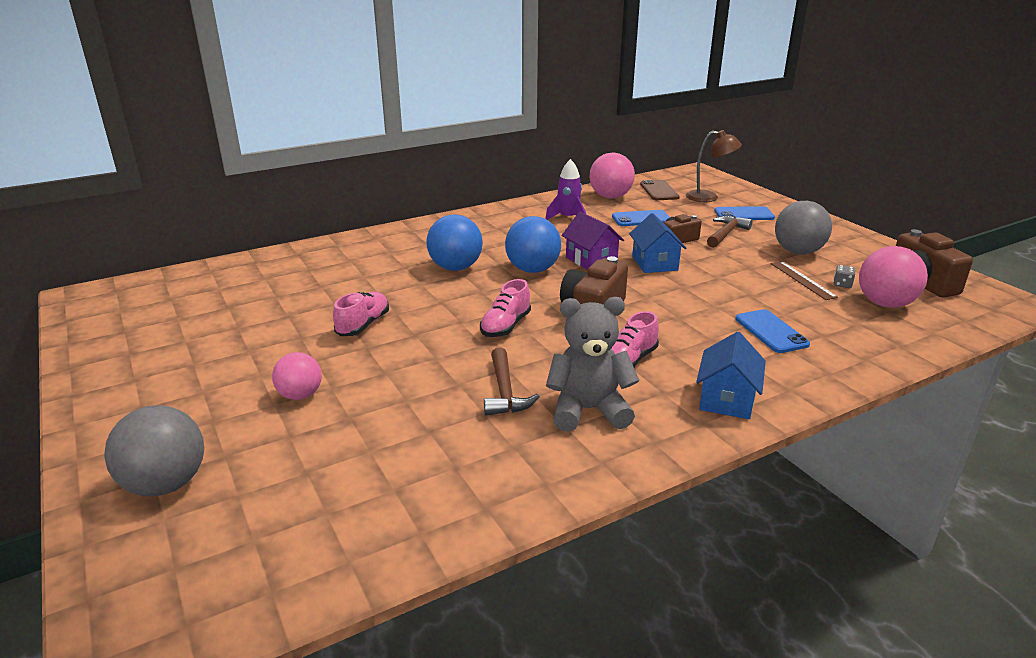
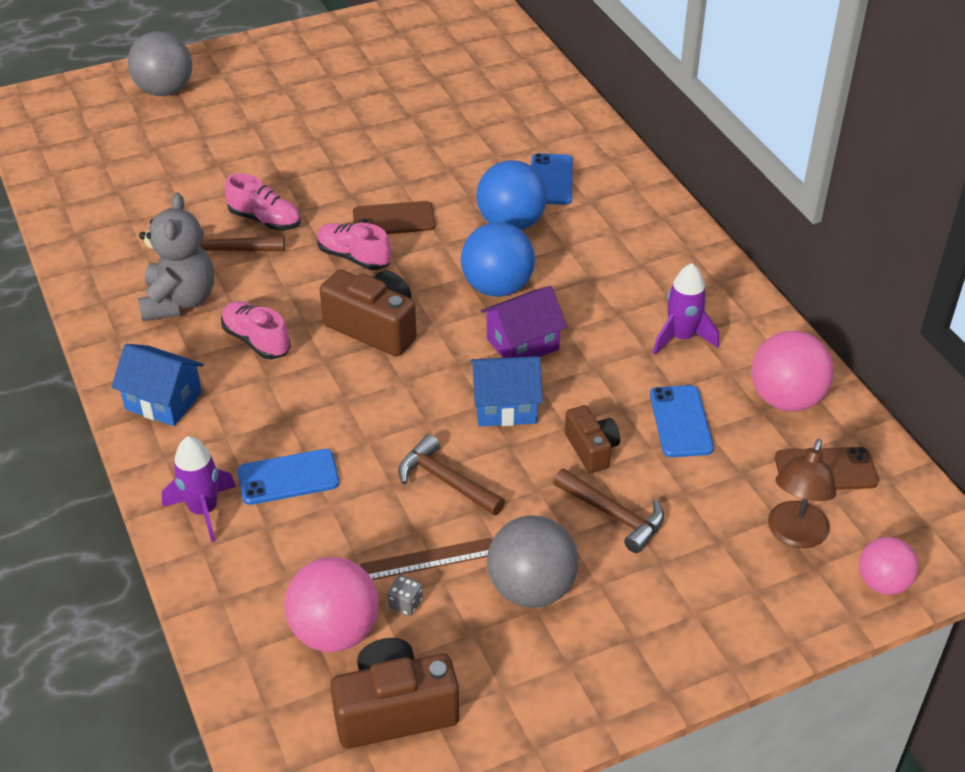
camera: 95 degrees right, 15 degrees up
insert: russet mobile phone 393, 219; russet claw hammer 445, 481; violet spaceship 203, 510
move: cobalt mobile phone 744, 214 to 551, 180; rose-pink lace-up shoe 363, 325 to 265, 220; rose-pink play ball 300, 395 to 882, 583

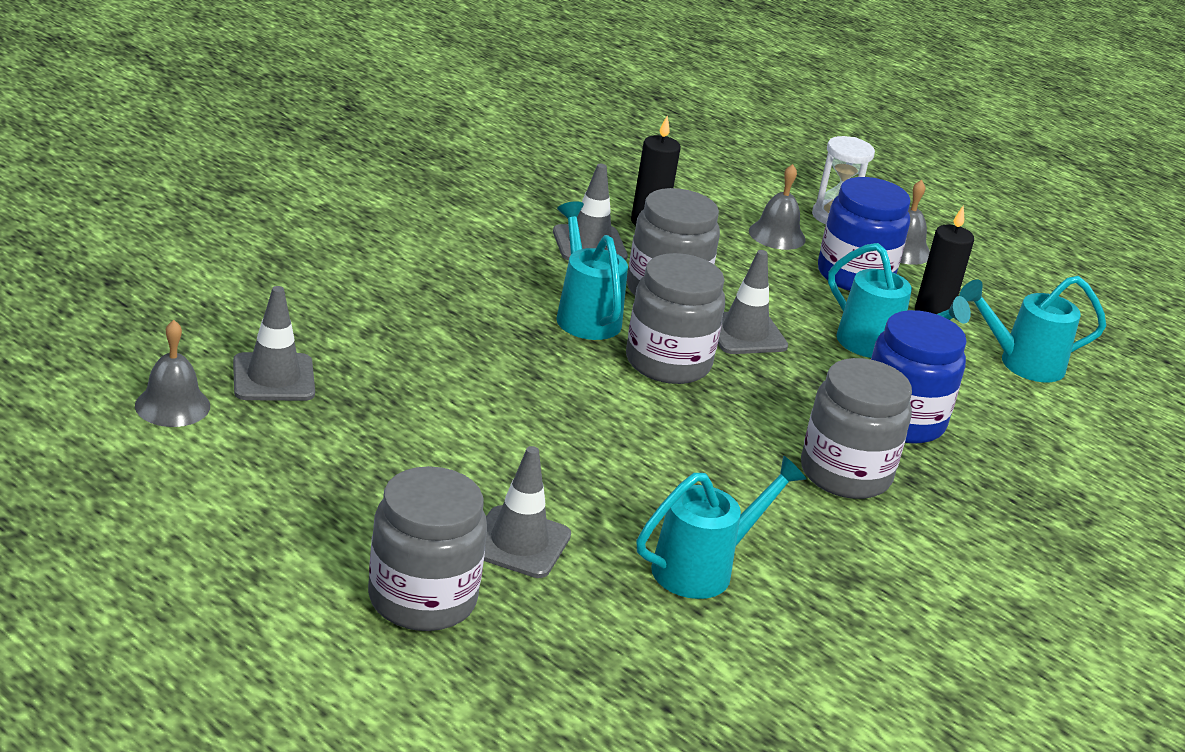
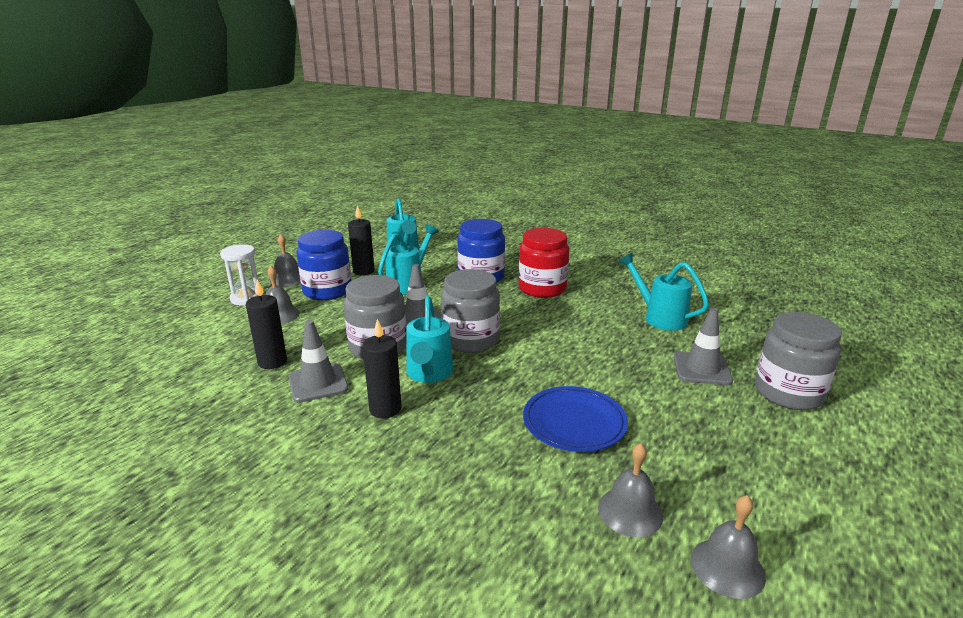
camera: 95 degrees left, 5 degrees down
insert: black candle 385, 409; cobalt plate 574, 423
replace: gray road cone 273, 378 to gray school bell 630, 511
recolor: gray preserve jar 845, 474 to scarlet preserve jar 542, 288
rotate: teal sprinkling can 585, 315 = 429, 374 60 degrees counterclockwise

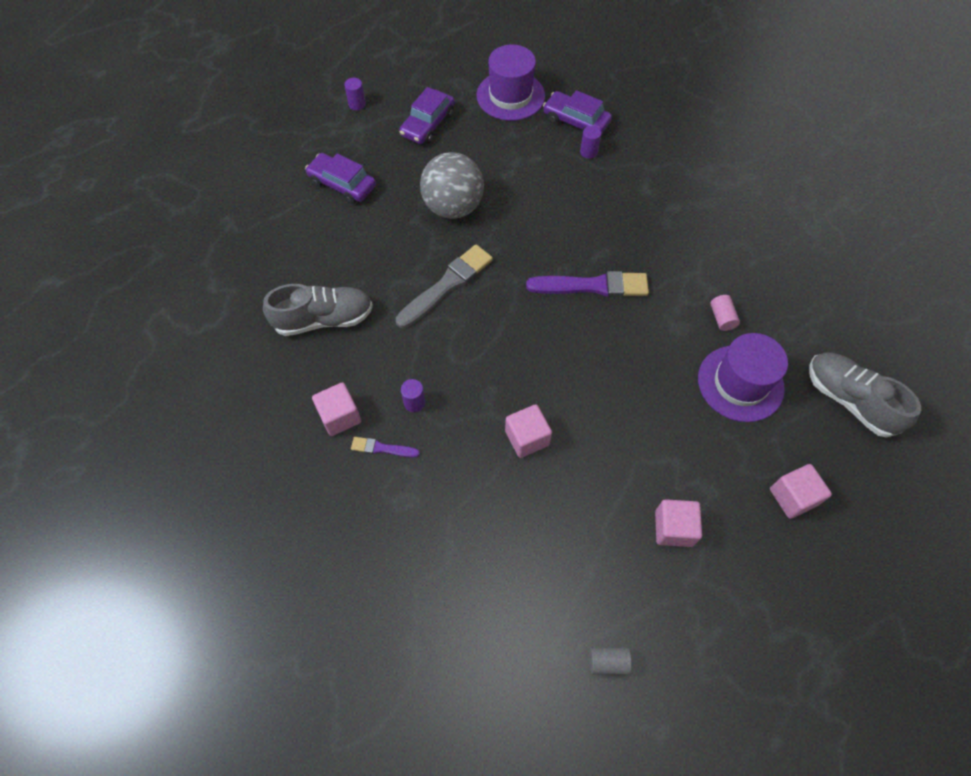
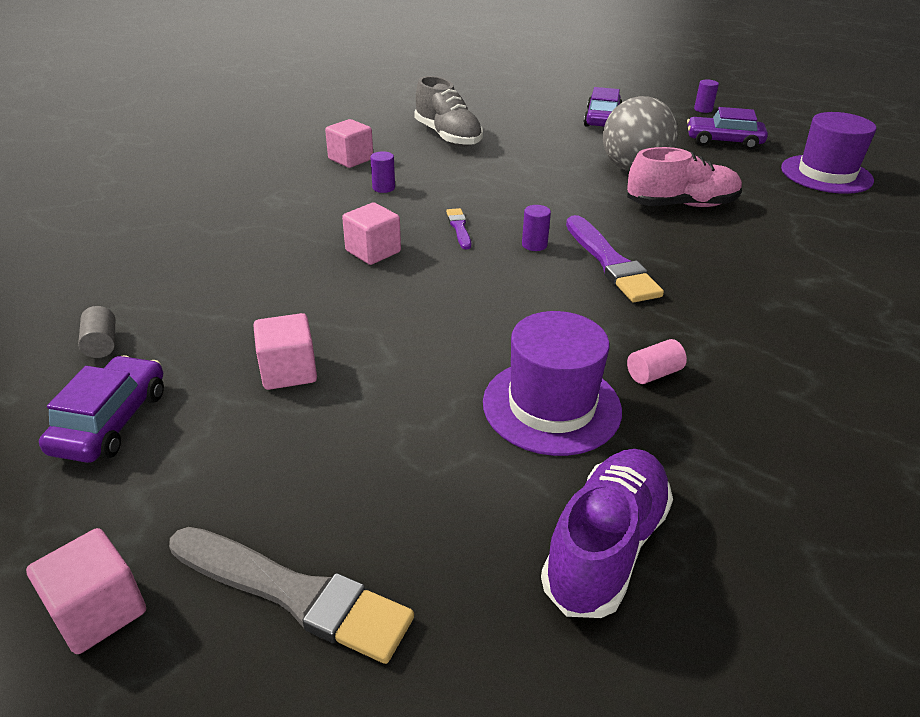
camera: 70 degrees right, 25 degrees down
insert: rose-pink lace-up shoe 681, 205
move: violet toy car 576, 121 to 111, 421; violet solid cylinder 588, 152 to 534, 245; gray brush 446, 285 to 293, 593; violet brush 382, 448 to 459, 228; rose-pink cube 793, 497 to 98, 611
recolor: gray lace-up shoe 849, 400 to violet lace-up shoe 605, 546

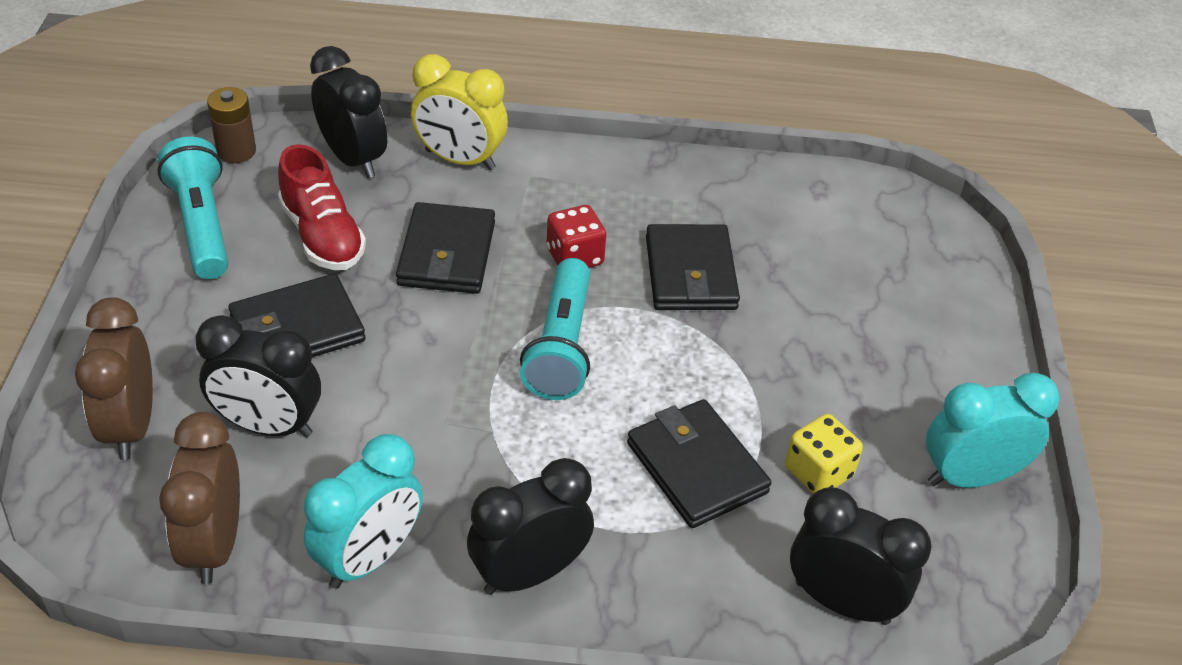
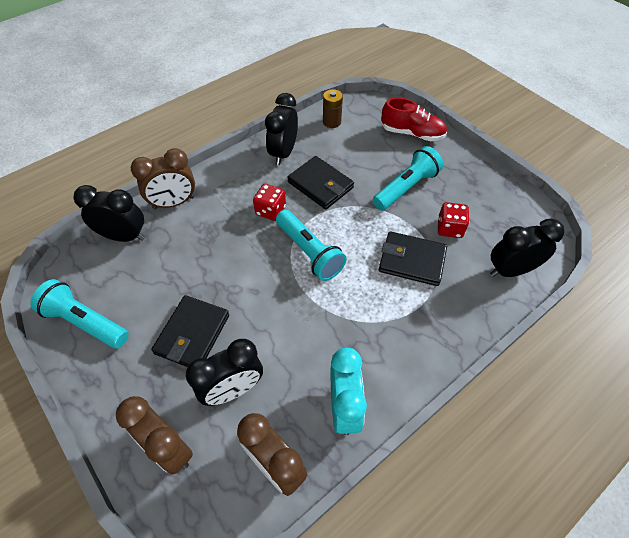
camera: 40 degrees left, 10 degrees up
delete: black card wallet 447, 254; teal alarm clock 970, 477
insert: teal pocket torch 406, 188
move: russet power cell 236, 151 to 332, 122; scarlet lace-up shoe 322, 235 to 412, 133; black alarm clock 529, 573 to 283, 153
recolor: golden alarm clock 460, 160 to russet alarm clock 174, 203; golden game die 818, 472 to scarlet game die 449, 228

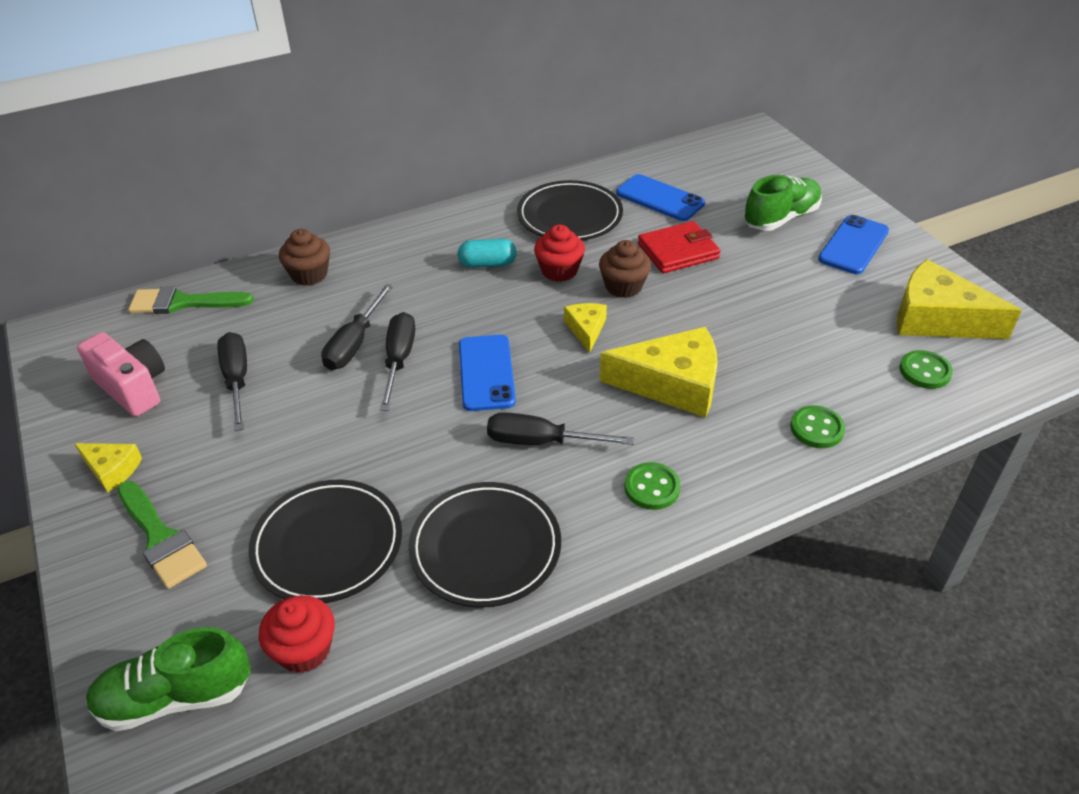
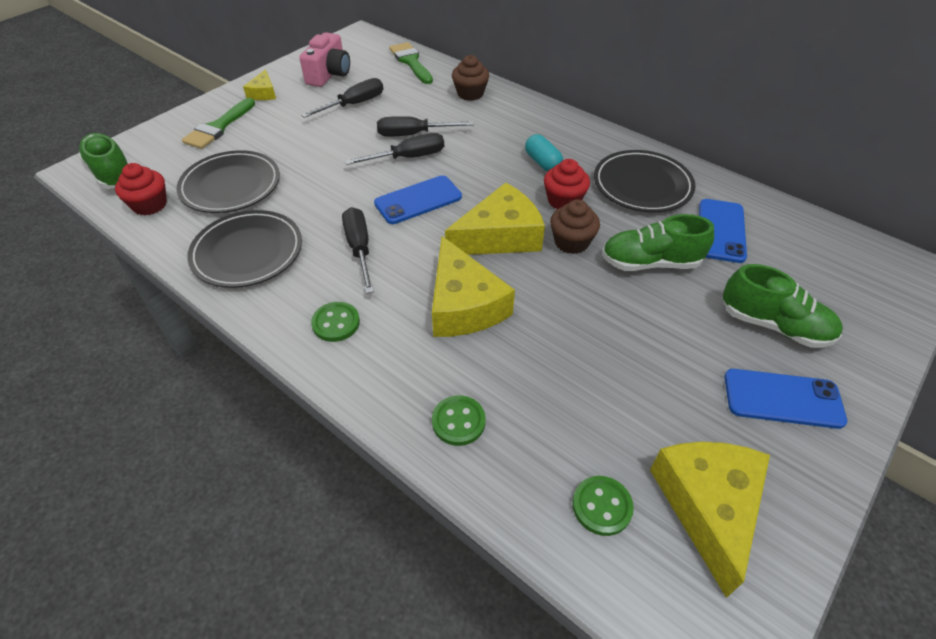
camera: 65 degrees right, 5 degrees up
replace: scarlet card wallet 678, 251 to leaf-green lace-up shoe 650, 263
resize: golden cheese 586, 329 = 500, 236 x1.97

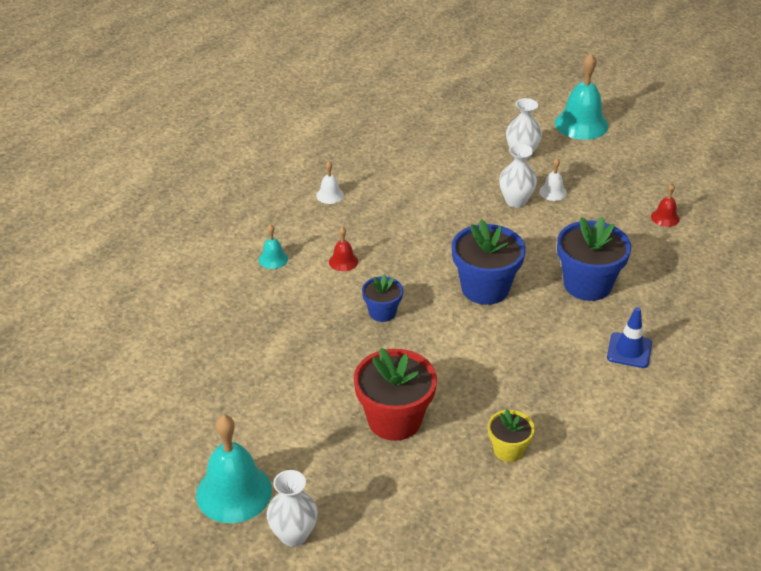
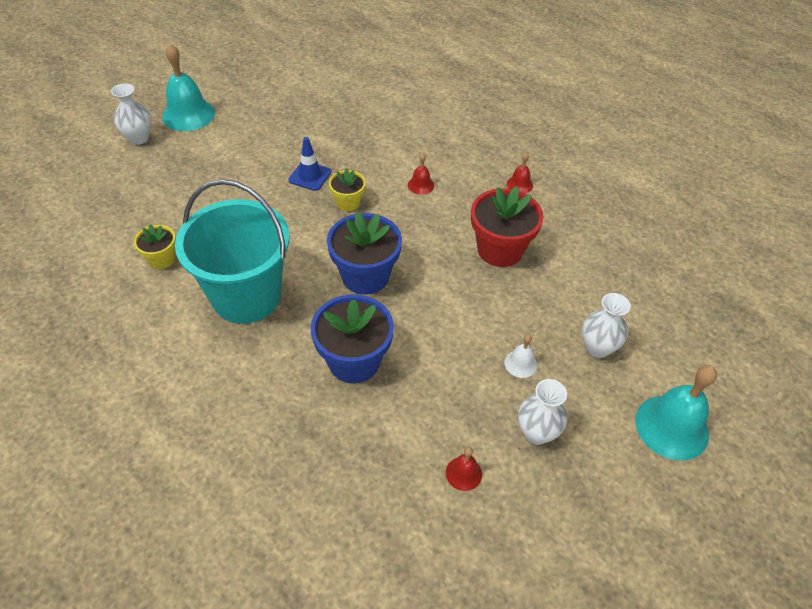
camera: 95 degrees right, 10 degrees up
delete: teal school bell 273, 259
insert: teal pail 246, 296
move: snow-white vase 516, 201 to 536, 433; cobalt road cone 629, 350 to 310, 176; scarlet plant pot 394, 420 to 500, 250
recolor: snow-white school bell 330, 195 to scarlet school bell 519, 184; cobalt plant pot 382, 312 to golden plant pot 348, 202

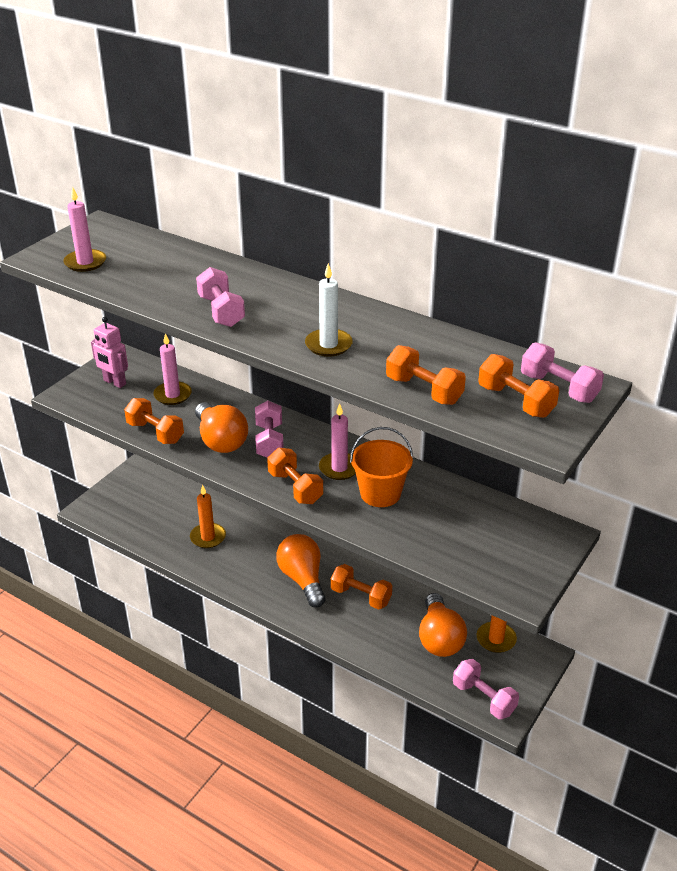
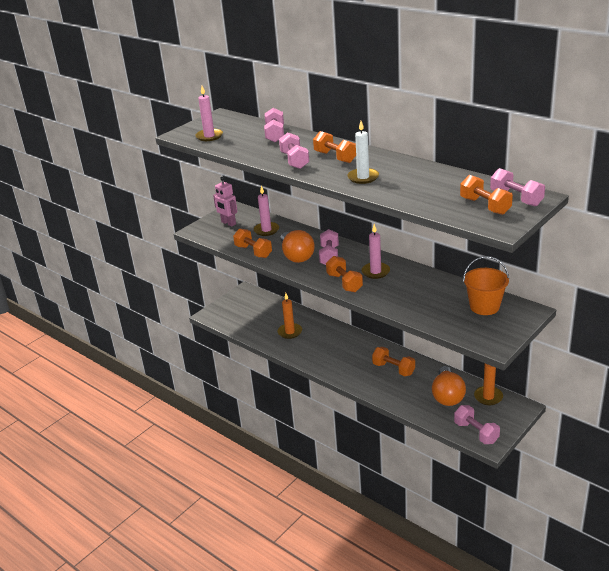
camera: 10 degrees right, 5 degrees down
delete: orange-coloured bulb 302, 579
insert: rose-pink hand weight 275, 134
move: orange-coloured hand weight 424, 390 to 335, 157; orange-coloured pail 380, 493 to 484, 306

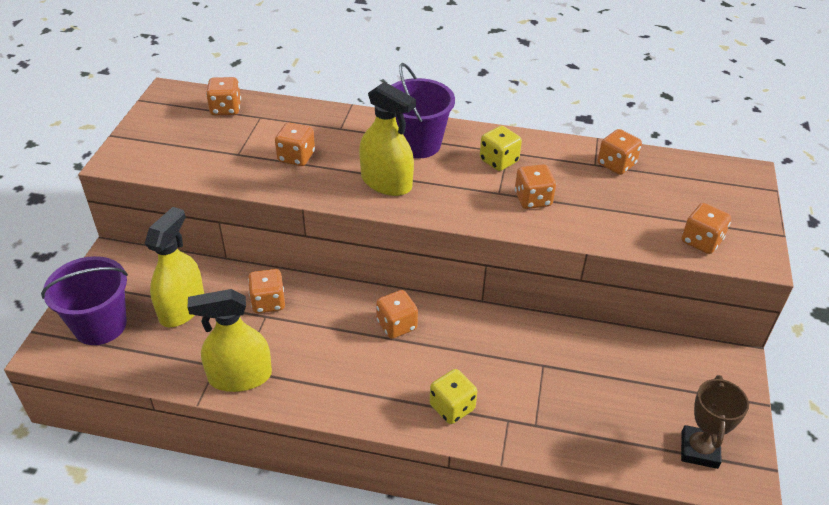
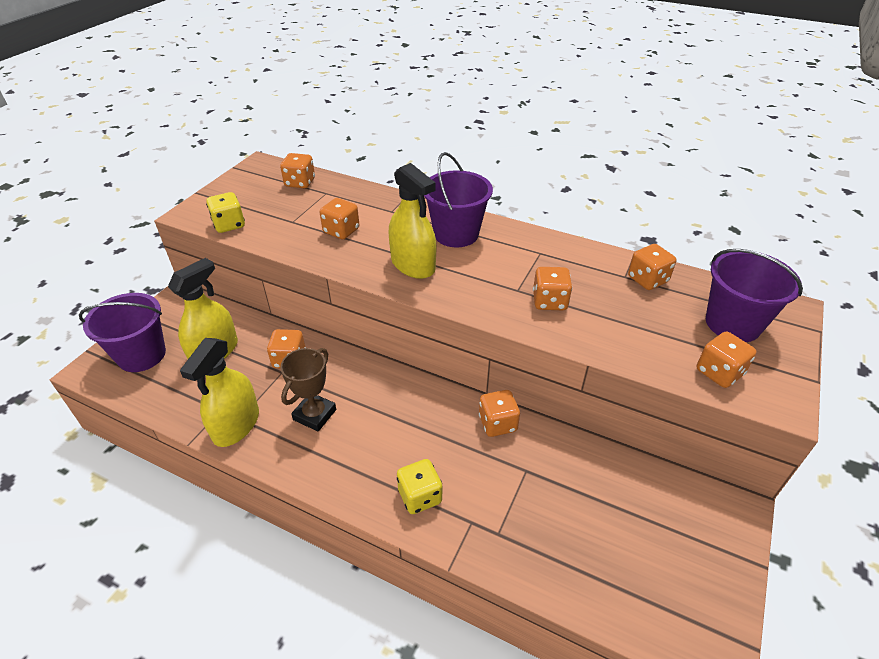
camera: 15 degrees right, 0 degrees up
insert: violet pail 733, 323
move: golden game die 499, 161 to 229, 225; orange-coloured game die 396, 325 to 497, 423; russet award cup 699, 450 to 315, 414
rotate: golden spray bottle 240, 377 = 236, 425 75 degrees counterclockwise

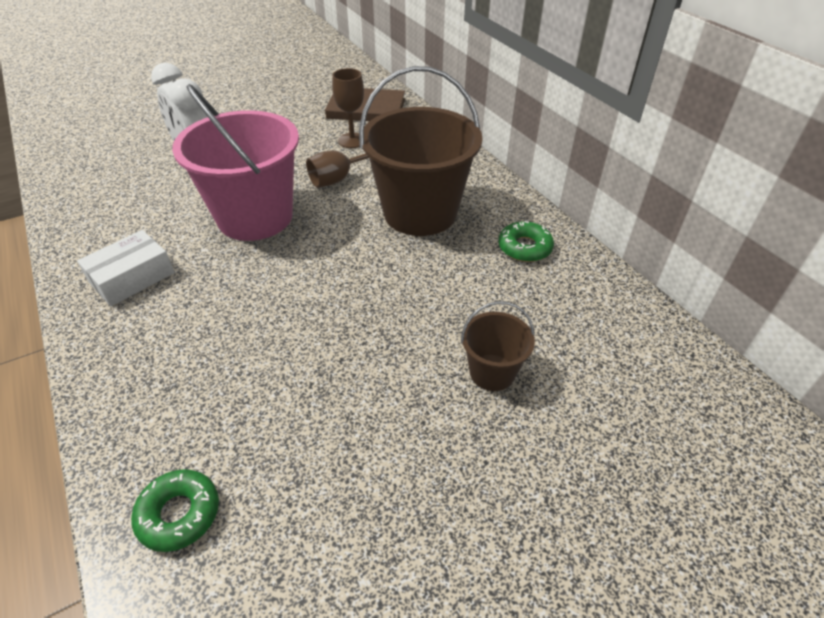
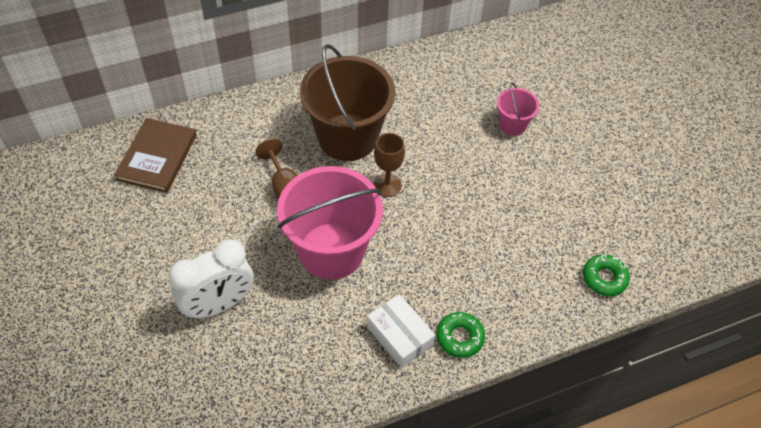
camera: 85 degrees left, 10 degrees up
move: russet goblet 352, 140 to 387, 185; leaf-green donut 524, 247 to 459, 337
recolor: russet pail 492, 372 to rose-pink pail 512, 124

